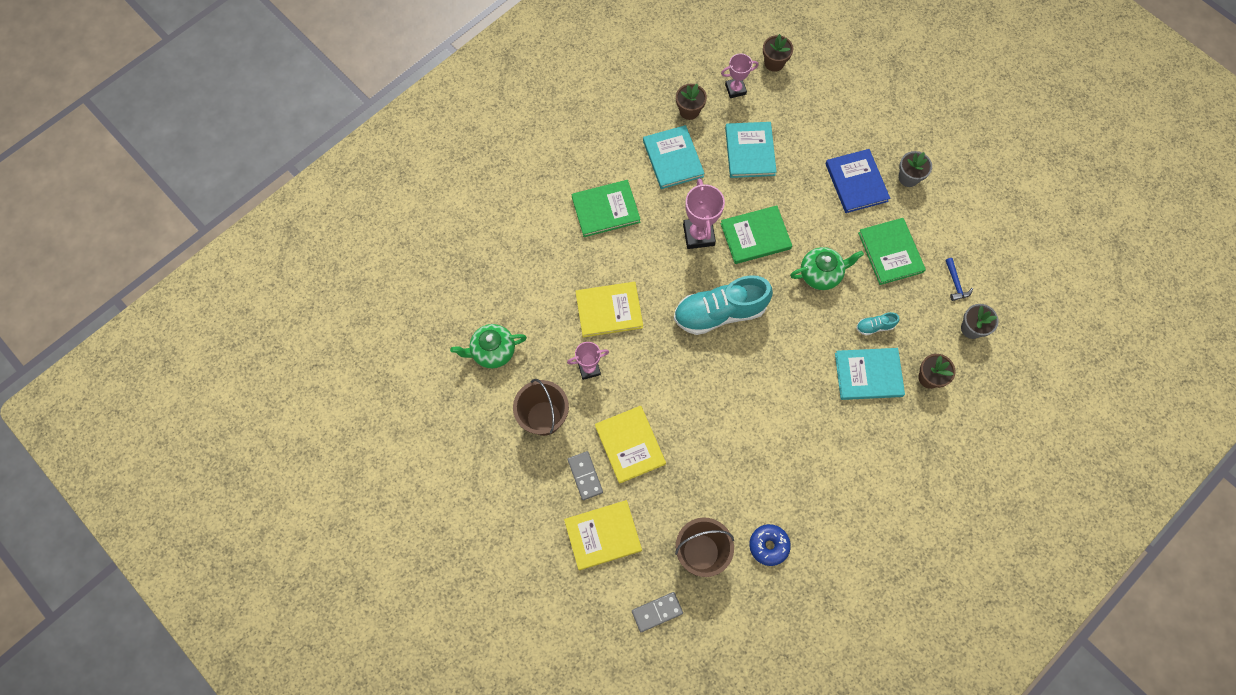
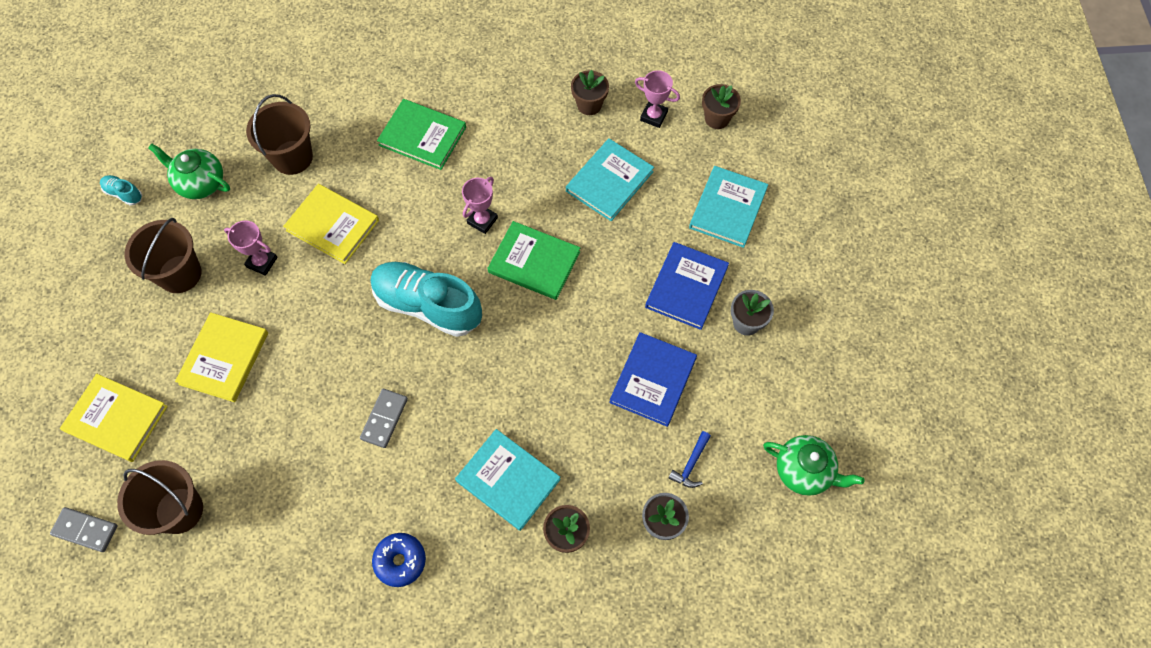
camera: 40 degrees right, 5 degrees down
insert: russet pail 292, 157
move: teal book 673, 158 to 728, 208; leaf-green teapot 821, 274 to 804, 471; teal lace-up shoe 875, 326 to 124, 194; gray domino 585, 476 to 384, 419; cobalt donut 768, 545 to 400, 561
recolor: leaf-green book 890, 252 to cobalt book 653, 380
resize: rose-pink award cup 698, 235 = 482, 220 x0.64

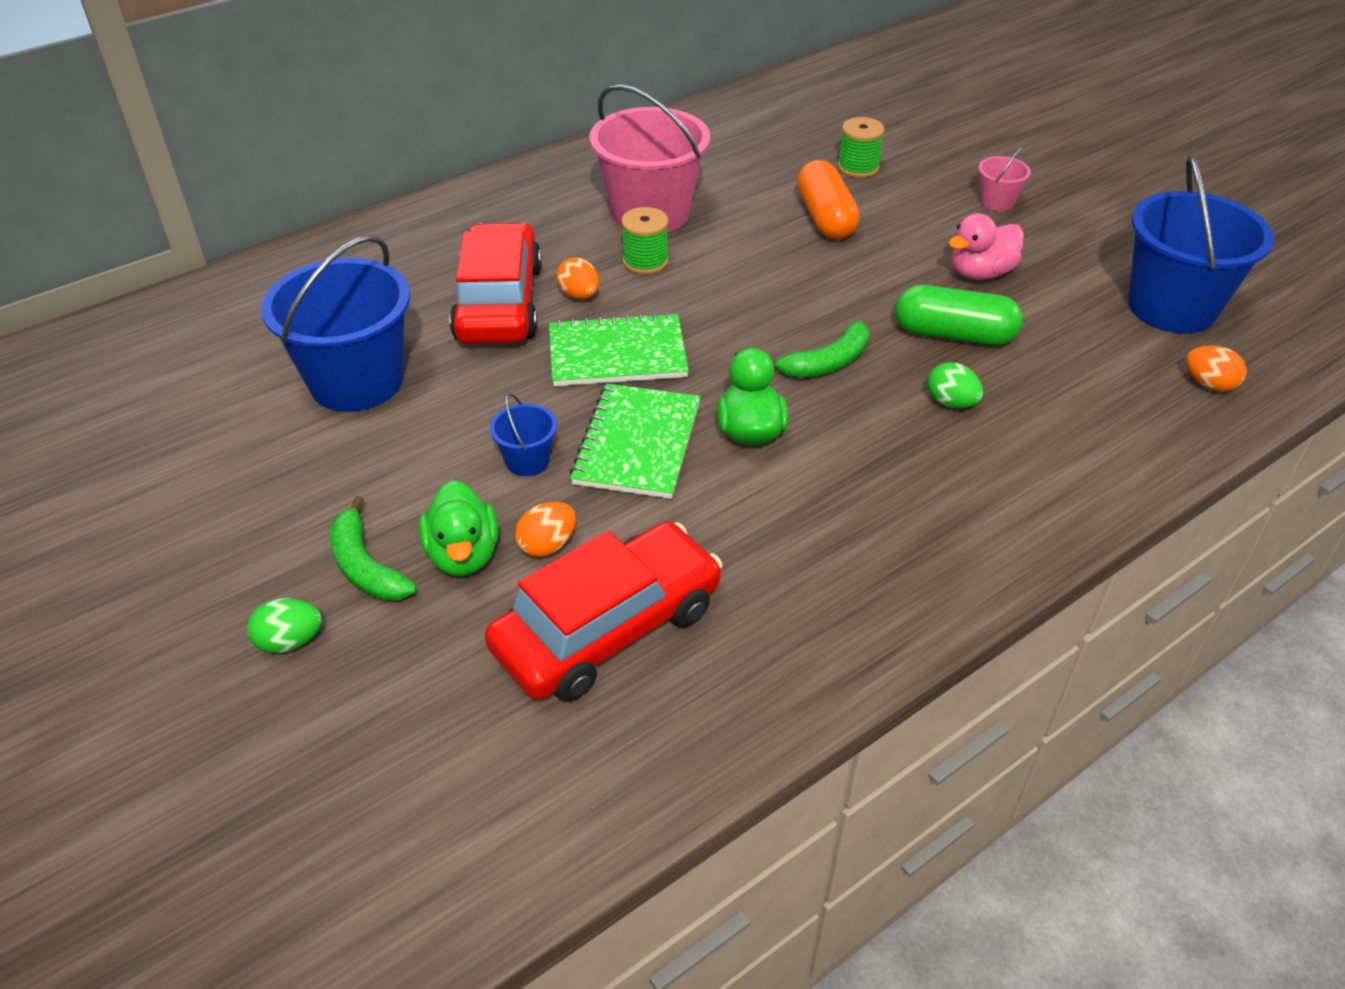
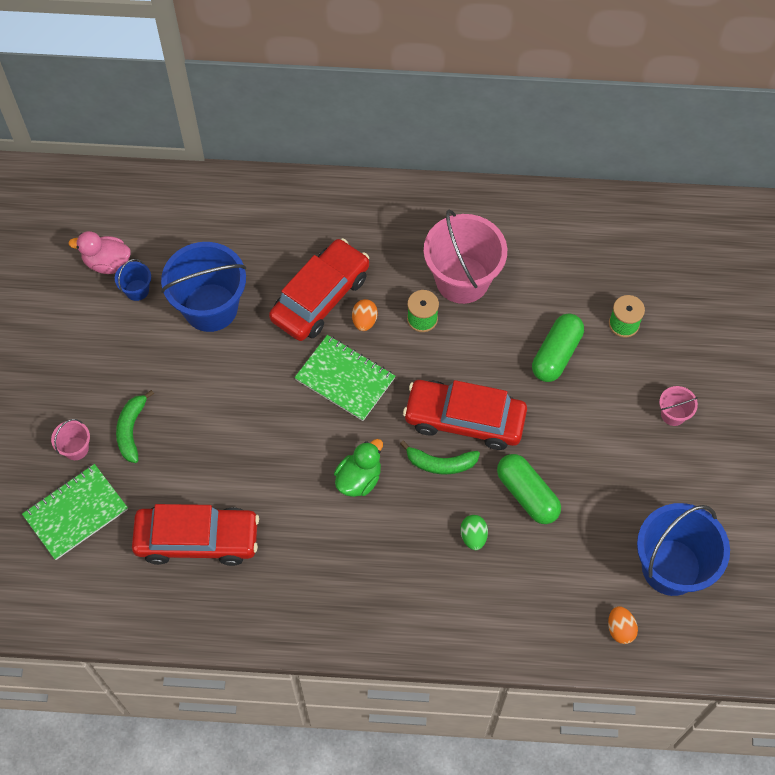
camera: 40 degrees right, 20 degrees up
delete: leaf-green toy duck 463, 555; orange-coloured egg 547, 545
insert: scarlet toy car 464, 419
move: rose-pink toy duck 980, 273 to 107, 262; leaf-green notepad 637, 443 to 76, 513; cobalt pail 527, 461 to 137, 290
replace: leaf-green egg 290, 641 to rose-pink pail 76, 448
recolor: orange-coloured pill shape 825, 218 to leaf-green pill shape 556, 354

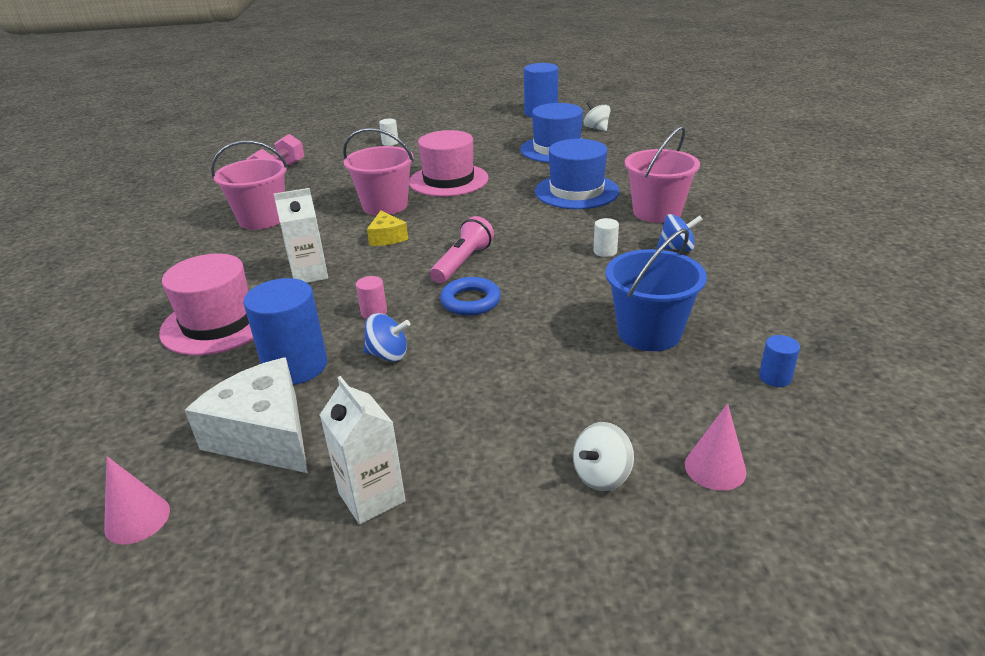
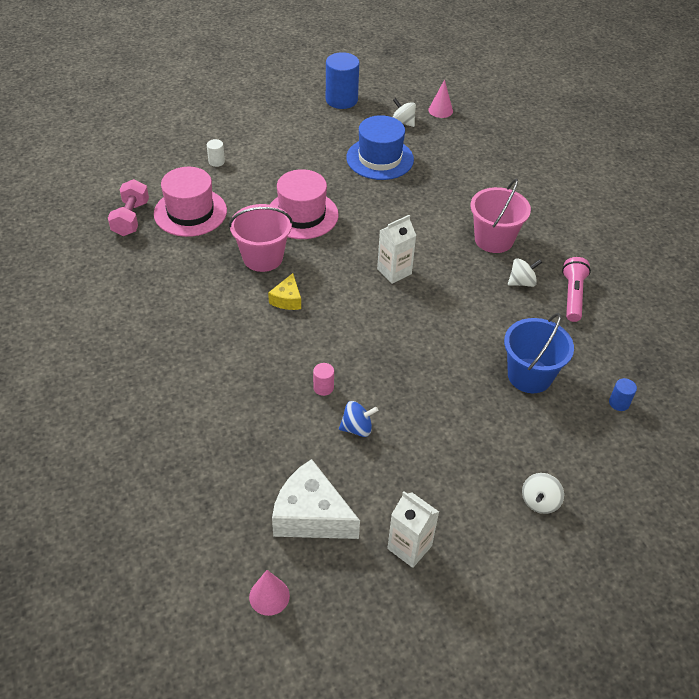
camera: 20 degrees left, 15 degrees up
delete: cobalt top hat 576, 191; rose-pink pail 262, 219; snow-white solid cylinder 605, 251; cobalt hoop 470, 301; cobalt solid cylinder 295, 366
move: snow-white carton 309, 274 to 394, 271; rose-pink pocket torch 463, 262 to 572, 296; rose-pink top hat 218, 323 to 190, 212; rose-pink cone shape 715, 468 to 440, 110
recolor: cobalt whirligig 677, 248 to snow-white whirligig 522, 282
rotate: golden cheese 387, 237 = 287, 299 45 degrees clockwise

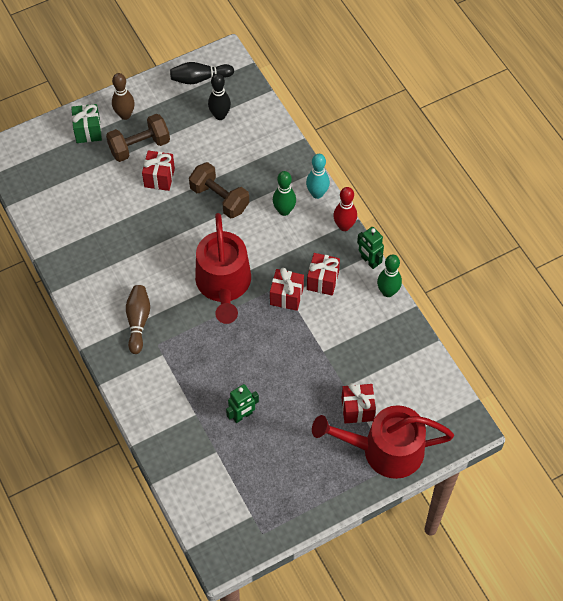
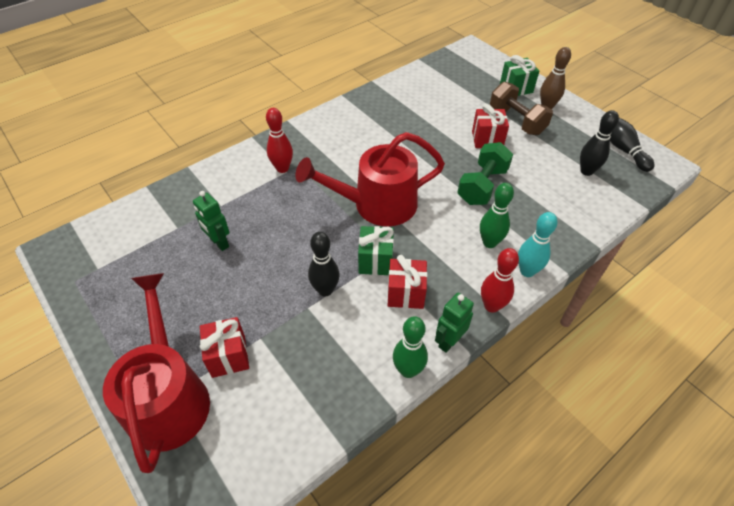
camera: 80 degrees right, 10 degrees down
delete: russet tenpin 138, 321
insert: scarlet tenpin 282, 168; black tenpin 325, 290
recolor: russet hand weight 219, 198 to leaf-green hand weight 482, 186; scarlet gift 286, 296 to leaf-green gift 375, 261

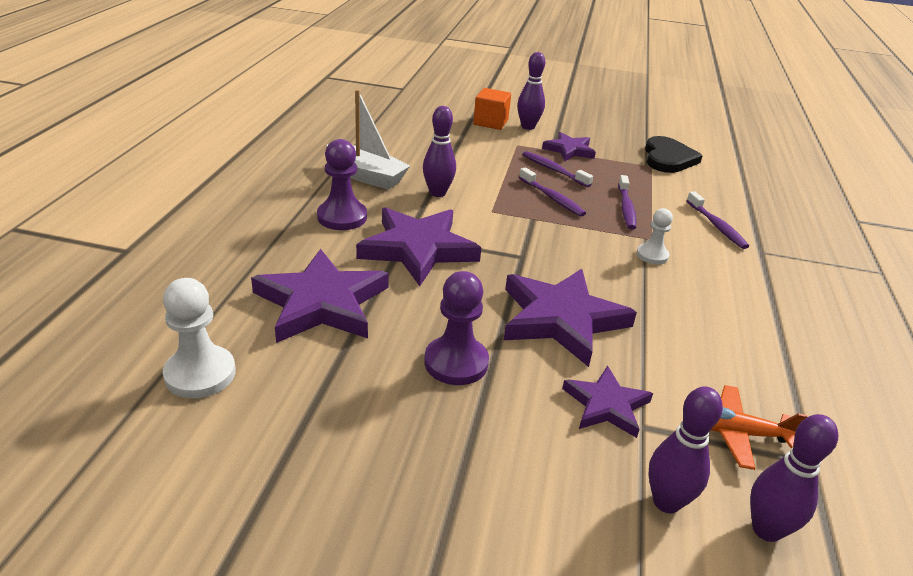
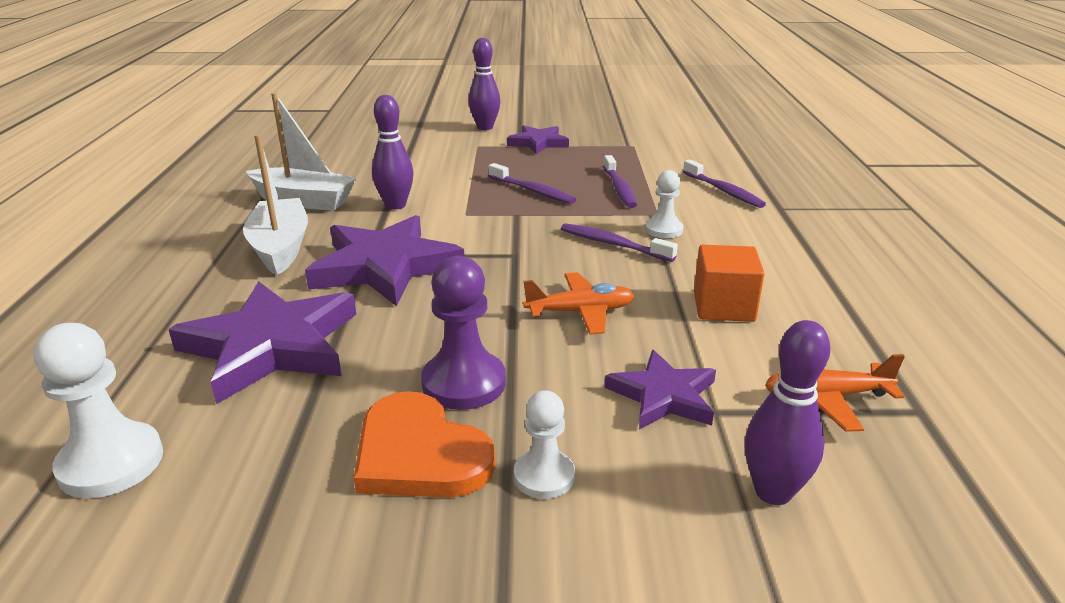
camera: 10 degrees left, 5 degrees down
delete: black love heart 668, 158; violet tenpin 766, 529
insert: orange-coloured love heart 419, 454; snow-white chess pawn 544, 476
move: orange-coloured cube 490, 122 to 723, 306; violet toothbrush 553, 170 to 613, 244
replace: violet chess pawn 342, 217 to snow-white boat 280, 248; violet five-pointed star 561, 319 to orange-coloured aeroplane 580, 312

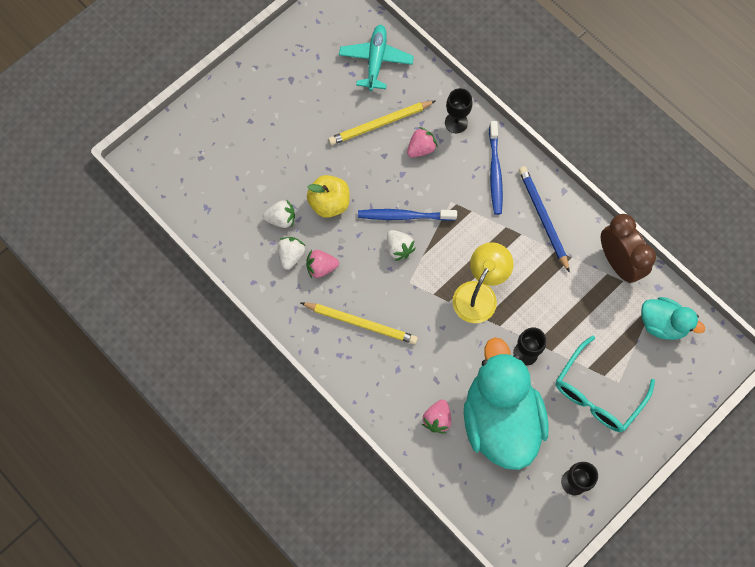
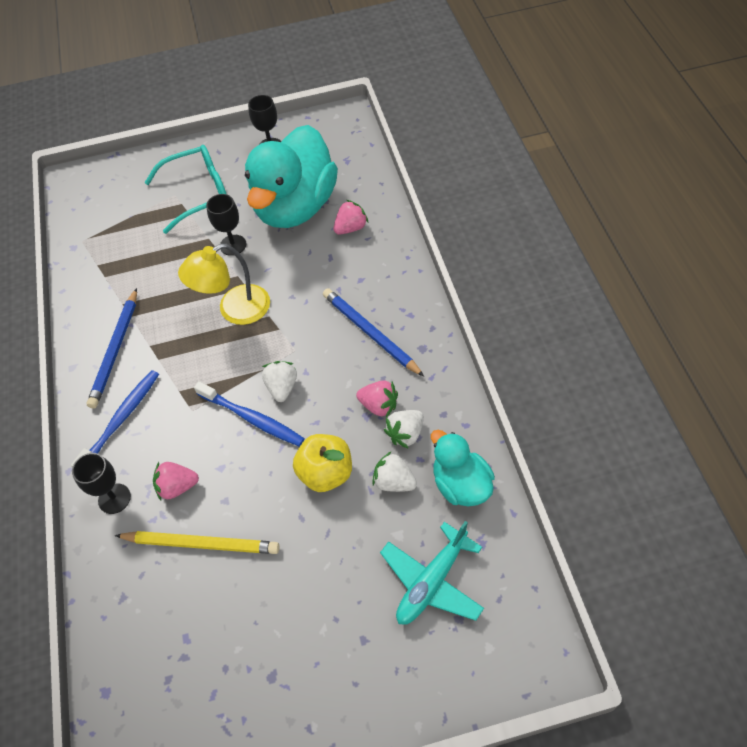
camera: 145 degrees left, 15 degrees down
delete: russet alarm clock 618, 262
move: teal aeroplane 376, 60 to 432, 582; teal toy duck 662, 324 to 461, 484
recolor: golden pencil 360, 323 to cobalt pencil 371, 333

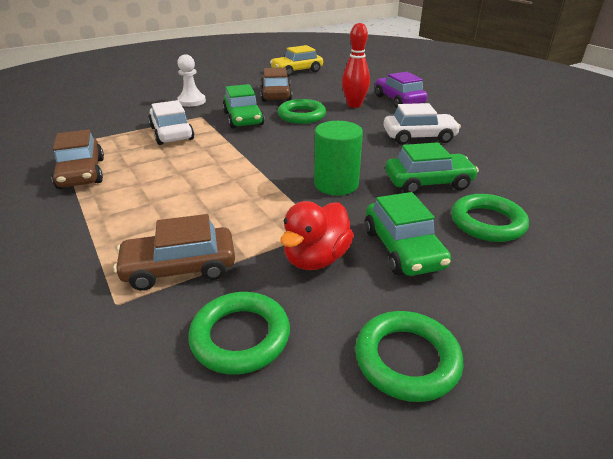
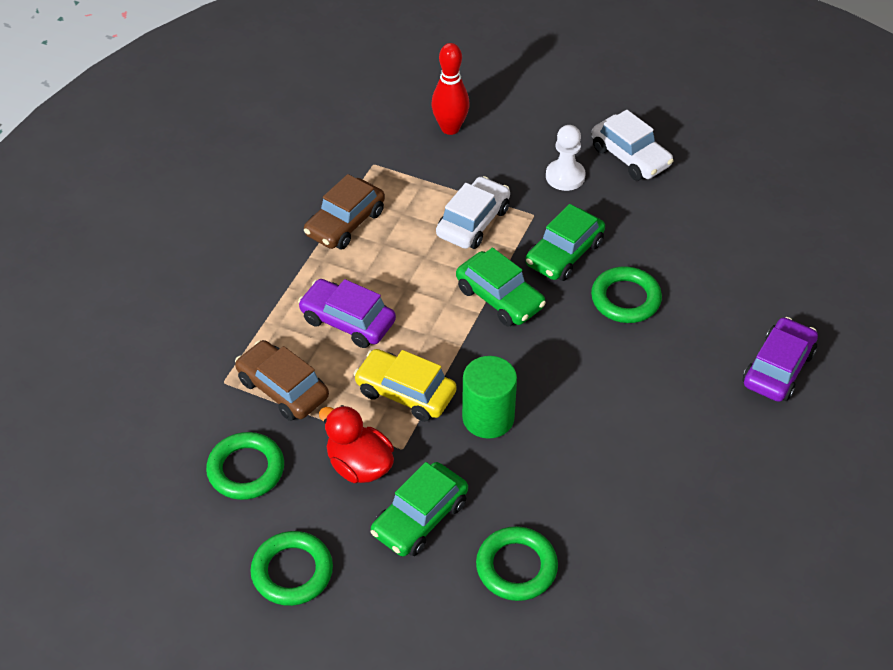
camera: 55 degrees right, 15 degrees up
delete: russet toy car 276, 94
insert: violet toy car 347, 321
move: scarlet tenpin 354, 105 to 450, 128; golden toy car 297, 71 to 405, 392; snow-white toy car 419, 137 to 630, 157; leaf-green toy car 428, 182 to 499, 298
rotate: scarlet toy duck 316, 258 = 359, 465 45 degrees clockwise

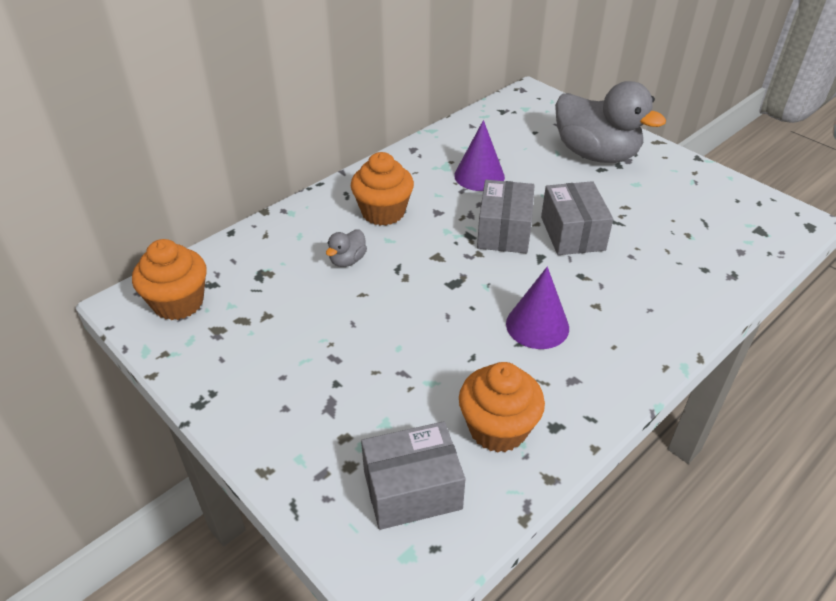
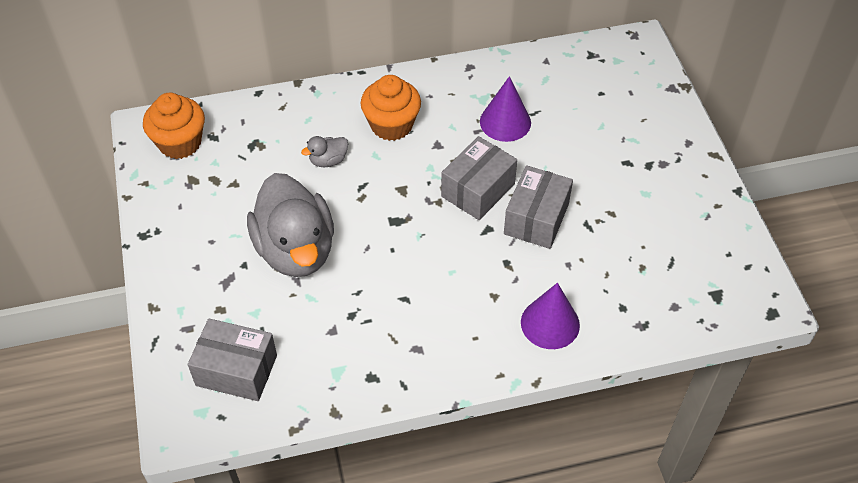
camera: 30 degrees right, 10 degrees up
delete: orange-coloured muffin 498, 428
move: gray toy duck 596, 154 to 296, 250; violet cone shape 537, 325 to 550, 323

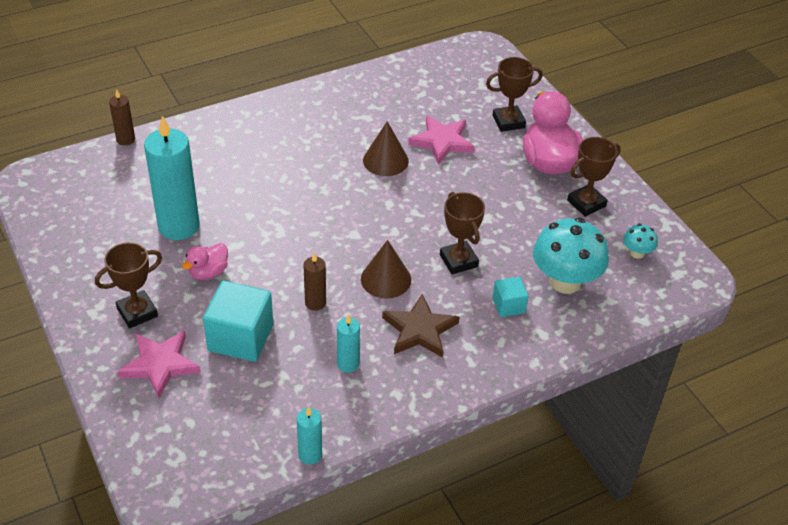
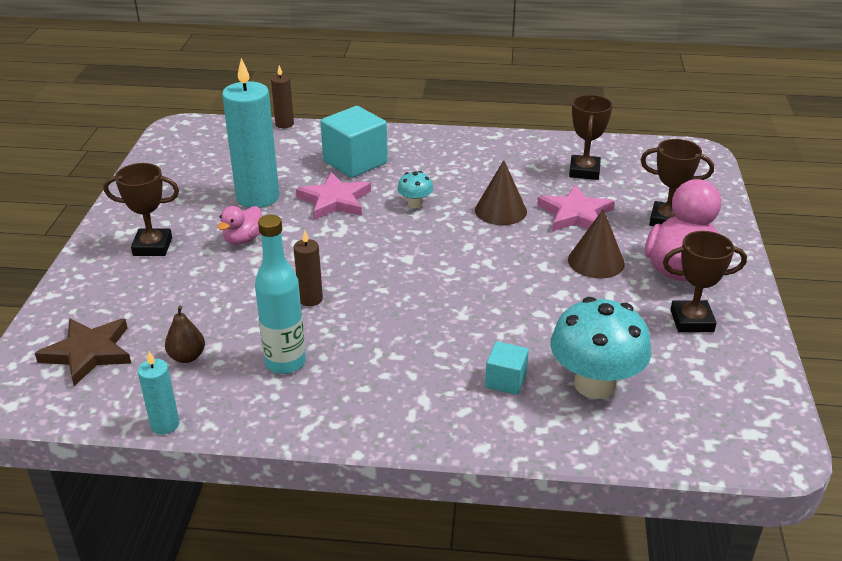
camera: 35 degrees right, 10 degrees down
insert: russet toy pear 187, 357
move: russet award cup 458, 261 to 584, 171; teal toadstool 637, 253 to 415, 204; russet cone shape 386, 279 to 596, 261; teal cube 240, 338 to 355, 162; russet five-pointed star 419, 330 to 88, 353; rose-pink five-pointed star 160, 364 to 335, 200
replace: teal candle 348, 364 to teal bottle 285, 362
rotate: rose-pink toy duck 208, 272 = 243, 239 45 degrees counterclockwise

